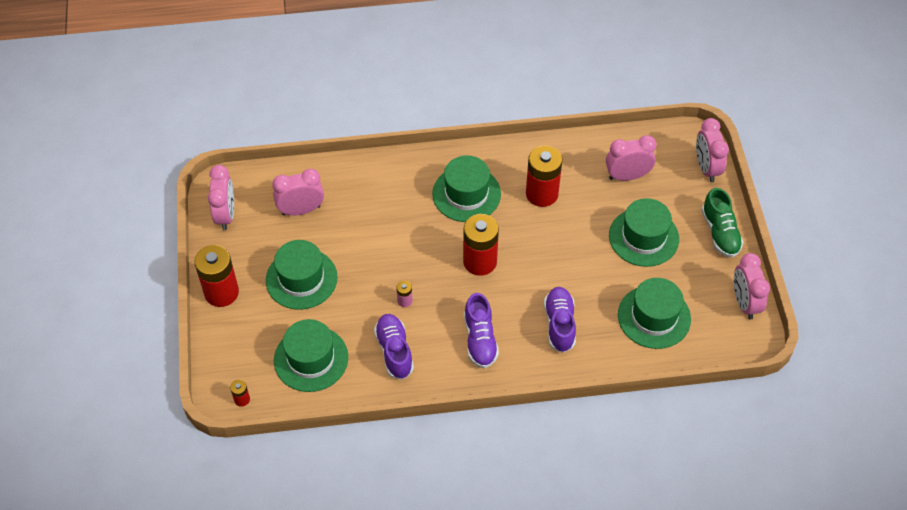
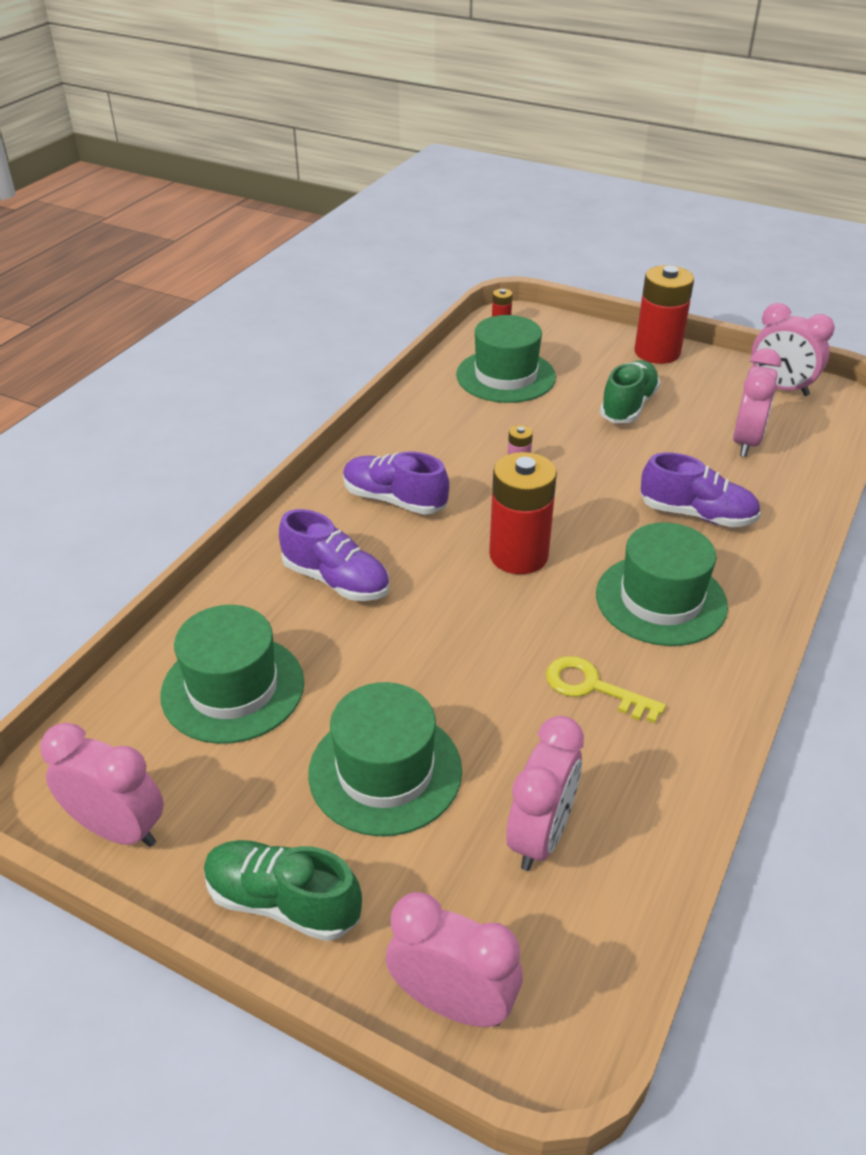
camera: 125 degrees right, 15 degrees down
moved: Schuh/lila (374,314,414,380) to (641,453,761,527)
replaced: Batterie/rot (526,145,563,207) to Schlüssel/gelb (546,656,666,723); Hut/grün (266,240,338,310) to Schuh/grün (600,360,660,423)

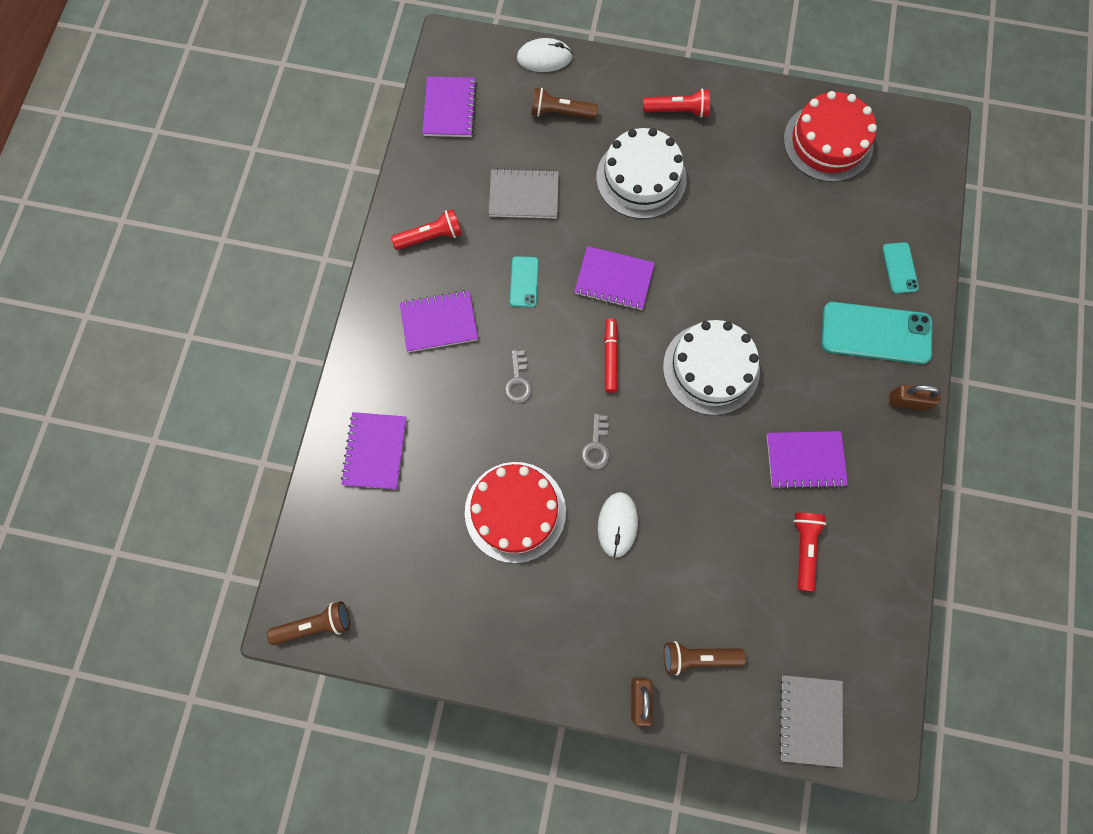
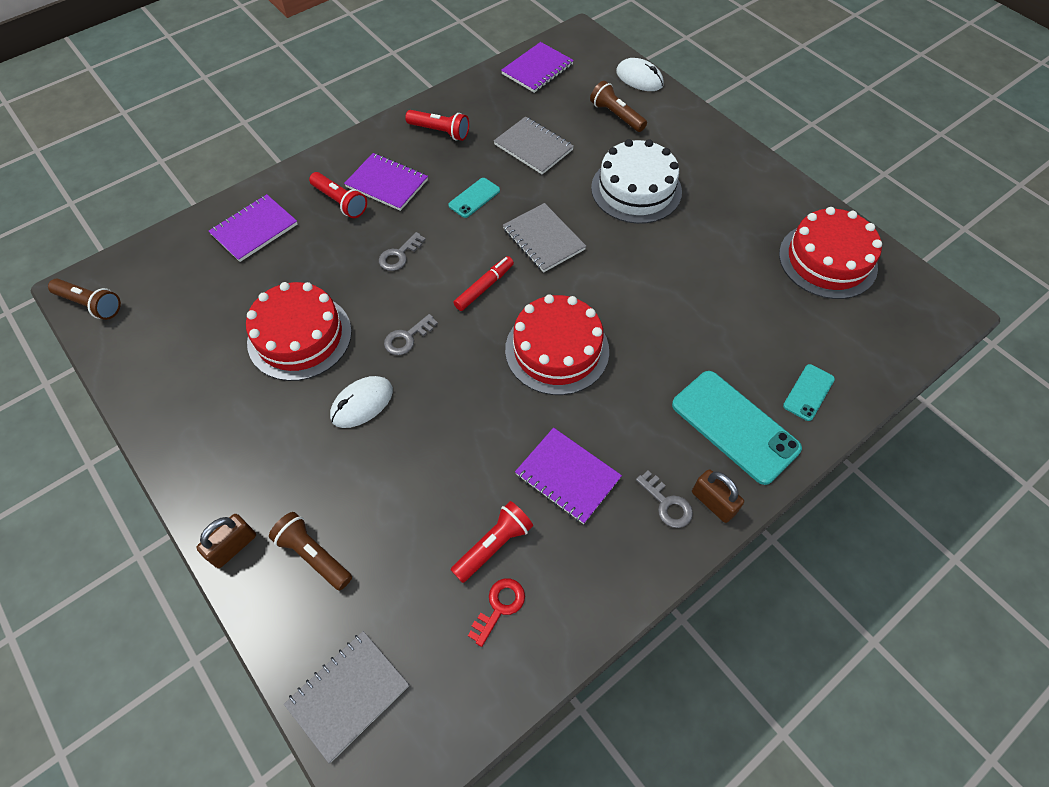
camera: 40 degrees right, 15 degrees down
added: Schlüssel/rot (468,578,525,647); Schlüssel/grau (636,471,693,528)
moved: Taschenlampe/rot (643,88,710,118) to (309,172,367,218)
recoloured: Notizbuch/lila (574,246,655,310) to Notizbuch/grau (503,203,586,272); Kuchen/weiß (663,320,760,415) to Kuchen/rot (505,294,609,395)

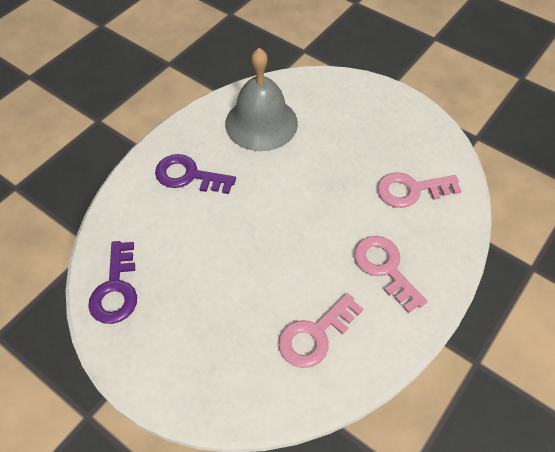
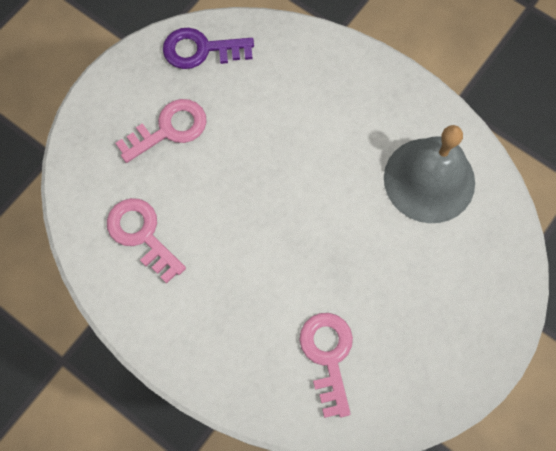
camera: 90 degrees right, 15 degrees up
removed: Schlüssel/lila (155,154,236,194)
moved: Schlüssel/rosa (354,236,427,313) to (116,99,207,163)

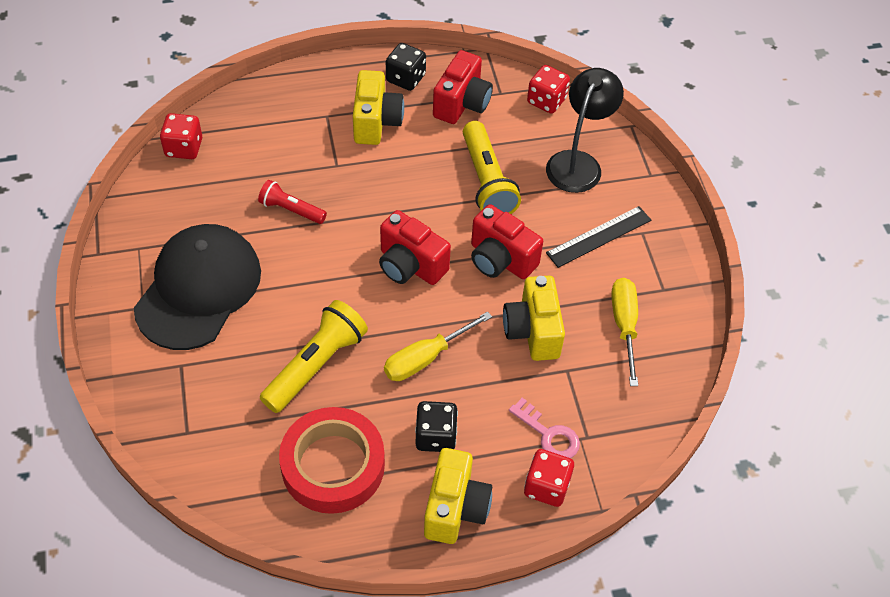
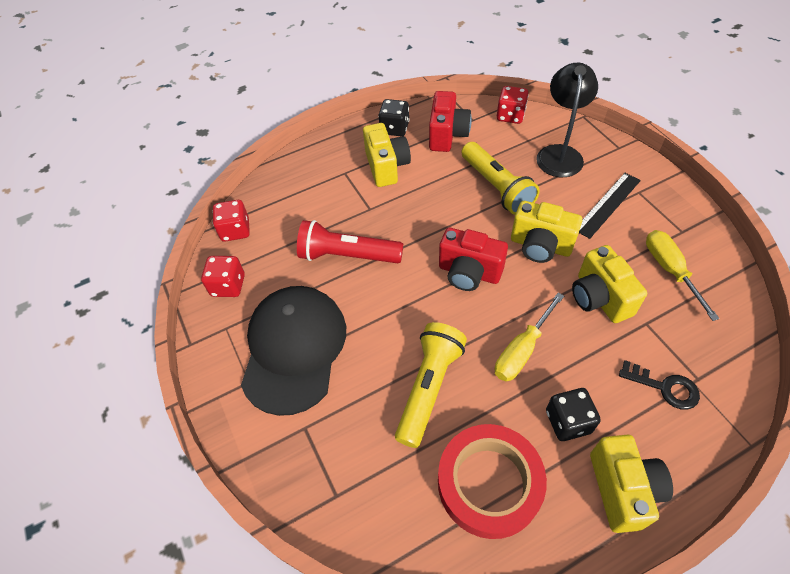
camera: 10 degrees left, 0 degrees up
moved: Spielwürfel/rot (524,449,574,507) to (201,256,245,297)
recoloured: Kamera/rot (471,204,543,279) to Kamera/gelb (511,201,582,263); Schlüssel/rosa (509,398,580,458) to Schlüssel/schwarz (619,360,700,410)
resized: Taschenlampe/rot (258,180,327,224) = (297,220,403,263) x1.68

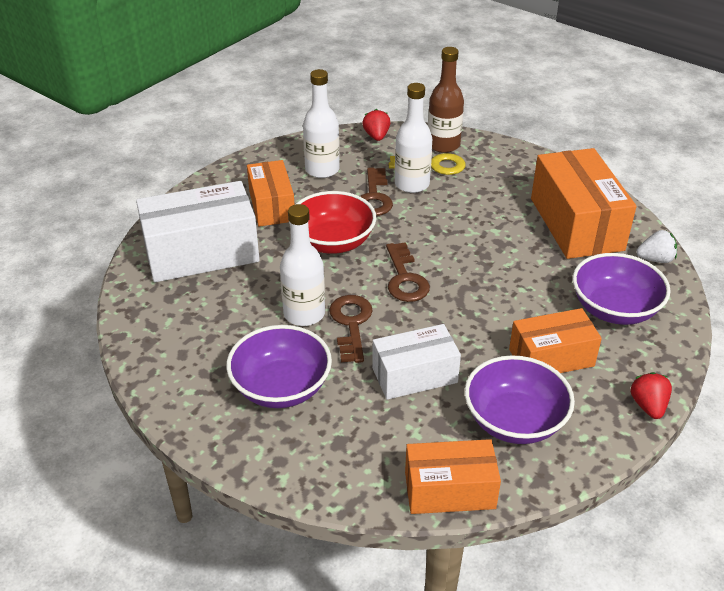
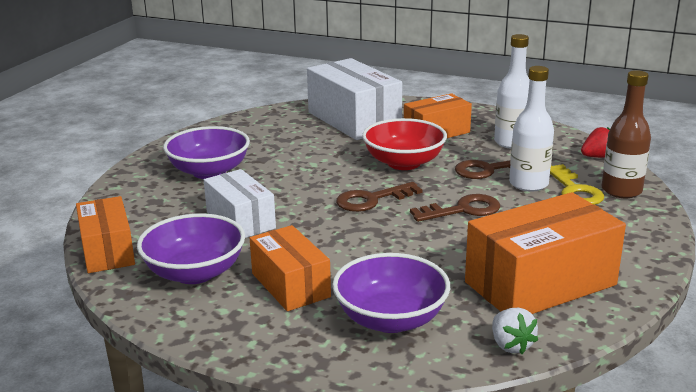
camera: 75 degrees right, 15 degrees down
removed: Flasche/weiß (280,204,325,326); Erdbeere/rot (630,372,672,419)
moved: Schlüssel/braun (329,295,373,363) to (410,194,500,222)

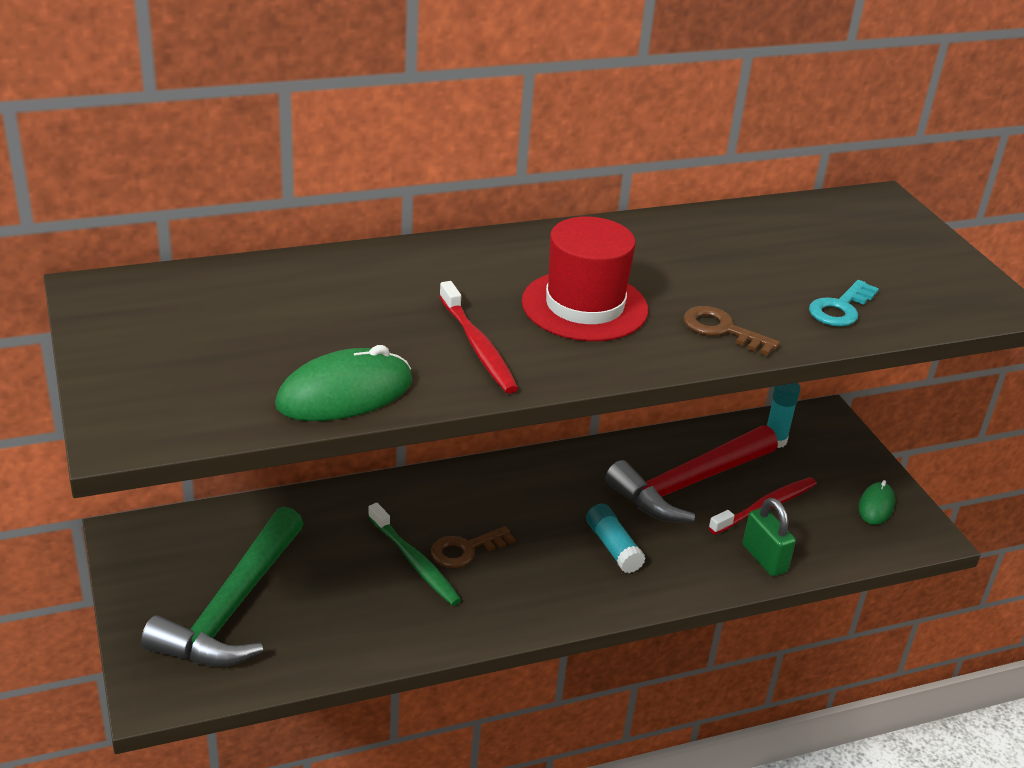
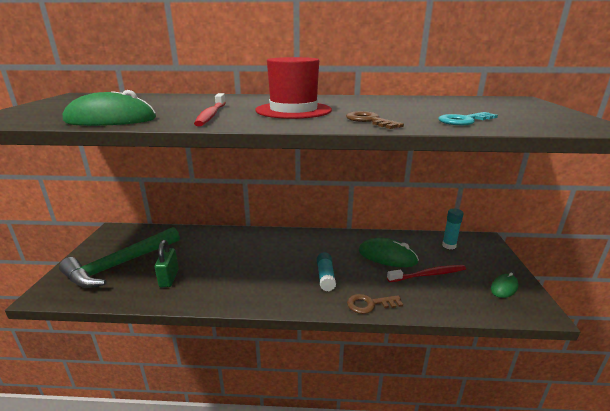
camera: 25 degrees right, 10 degrees down
removed: Zahnbürste/grün (368,503,461,606)
moved: Vorhängeschloss/grün (743,498,796,576) to (155,240,179,287); Schlüssel/braun (431,526,515,568) to (347,294,403,314)
replaced: Hammer/rot (605,425,778,522) to Computermaus/grün (359,238,419,267)

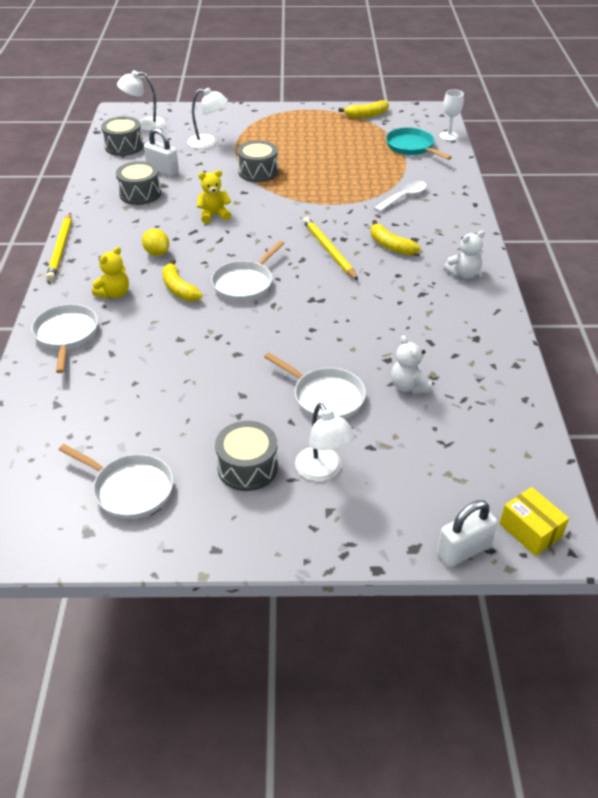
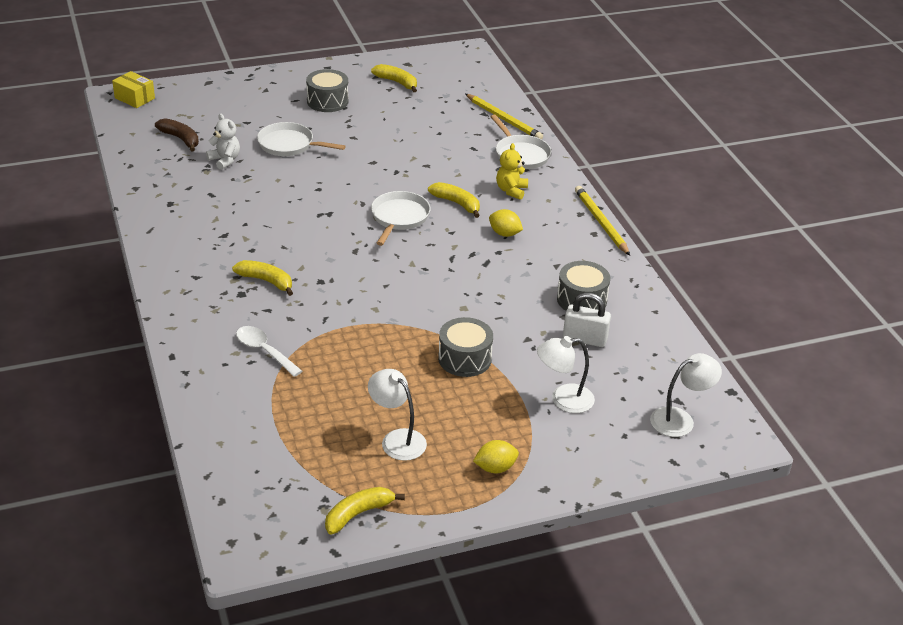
camera: 160 degrees right, 5 degrees down
removed: Trommel/grau (101,116,143,156); Teddybär/gelb (197,170,231,223); Pfanne/türkis (386,127,452,160); Vorhängeschloss/weiß (437,500,498,567); Kelch/weiß (440,89,464,141); Teddybär/weiß (444,230,485,279)
added: Banane/braun (155,118,199,152); Zitrone/gelb (473,440,519,473)
moved: Lampe/weiß (295,403,356,482) to (368,369,427,461); Bleistift/gelb (303,217,358,280) to (465,94,543,139)
replaced: Pfanne/weiß (59,444,173,519) to Banane/gelb (371,64,417,92)
turned: Löffel/weiß (374,181,427,212) = (236,326,302,377) 105 degrees clockwise

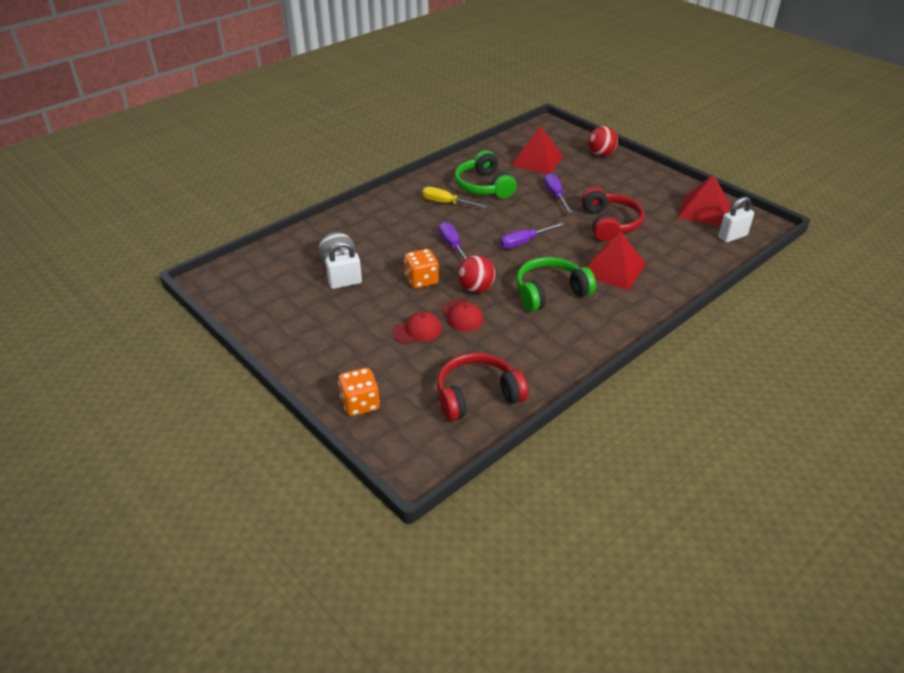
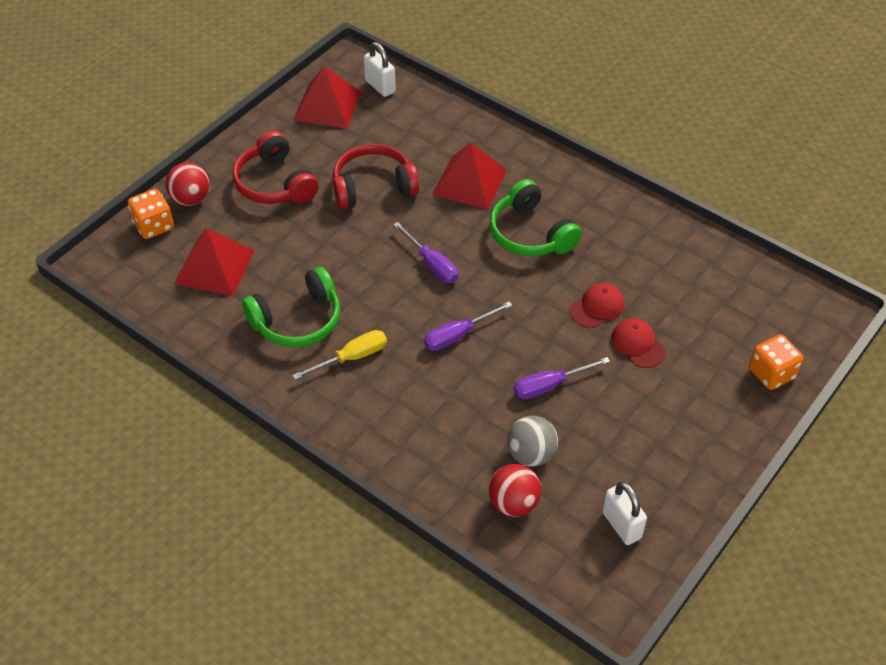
camera: 100 degrees left, 10 degrees up
moved: Spielwürfel/orange (404,249,439,289) to (128,189,174,239); Kopfhörer/rot (437,353,528,421) to (232,131,319,204); Ball/rot (458,255,495,293) to (489,464,541,517); Schraubenzieher/lila (544,173,573,213) to (513,357,610,399); Vorhängeschloss/weiß (325,242,362,289) to (602,481,647,545)
turned: Schraubenzieher/gelb (422,187,487,208) = (292,330,387,380) 135 degrees counterclockwise

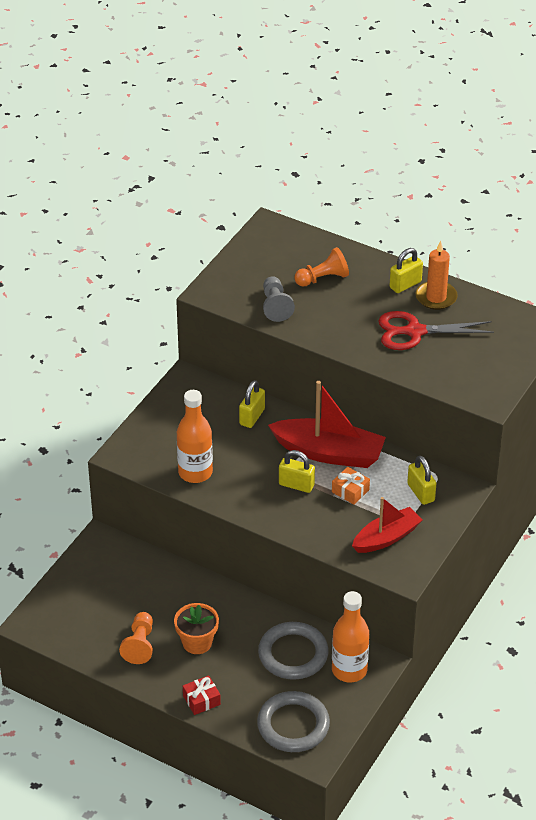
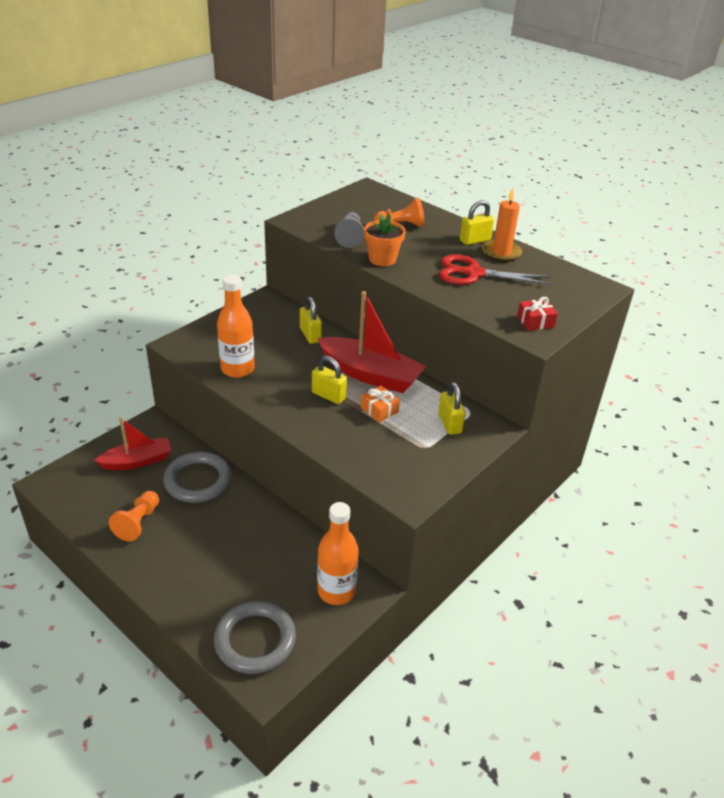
camera: 10 degrees right, 5 degrees down
moved: Boot/rot (352,497,422,553) to (94,418,172,470); Ring/grau (258,622,329,680) to (163,452,232,503); Blumentopf/orange (174,603,219,654) to (364,214,406,266); Geschenk/rot (183,675,221,715) to (517,297,558,331)
turned: Vorhängeschloss/gelb (239,380,265,428) = (300,297,322,344) 60 degrees counterclockwise

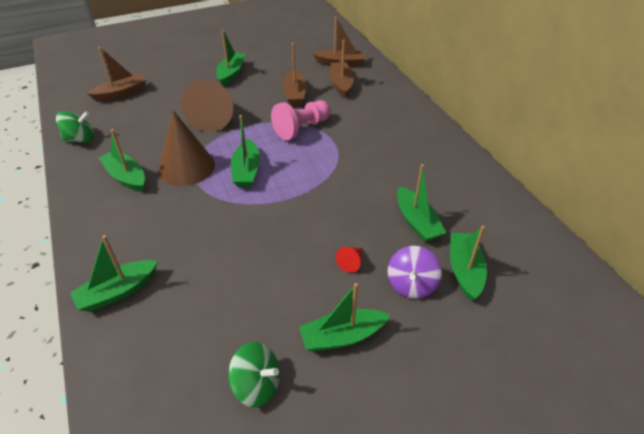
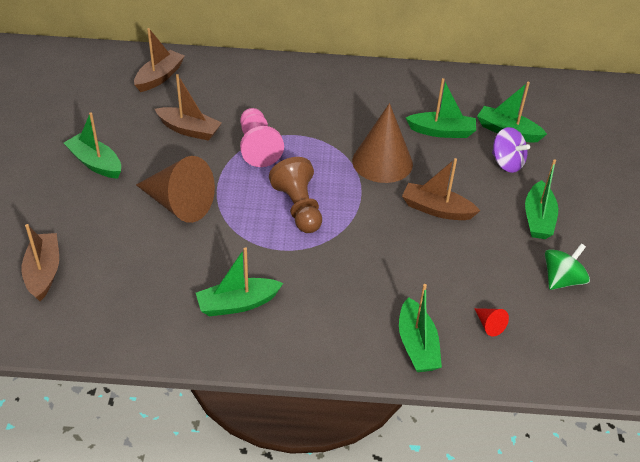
camera: 65 degrees left, 0 degrees up
removed: Kreisel/grün (56,111,94,143)
moved: Kegel/braun (158,110,215,186) to (352,103,413,183); Boot/braun (330,40,354,98) to (402,158,480,220); Kegel/rot (336,247,363,273) to (474,308,509,337)
replaced: Boot/grün (231,115,260,188) to Bauer/braun (269,157,322,233)

